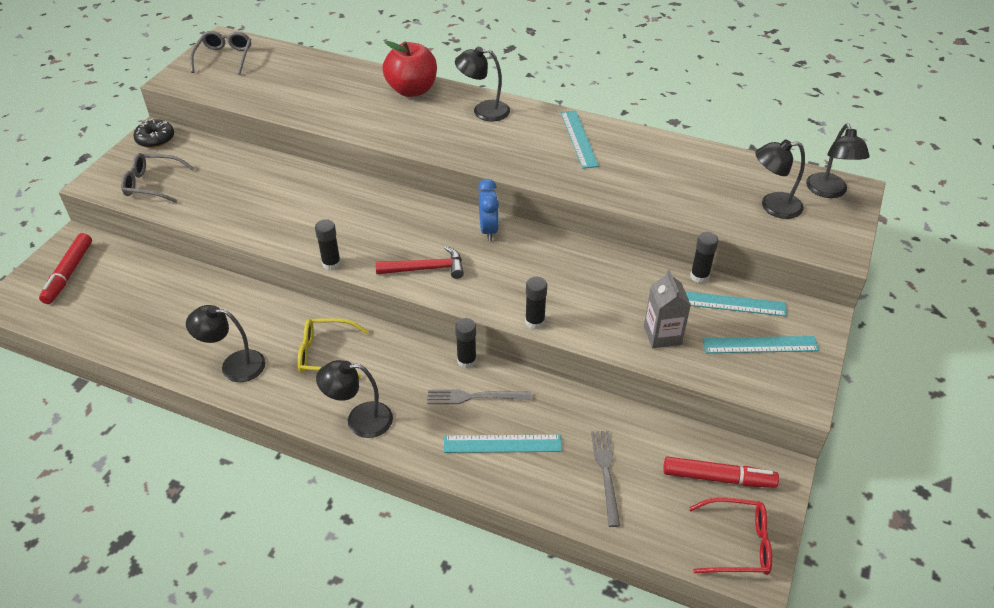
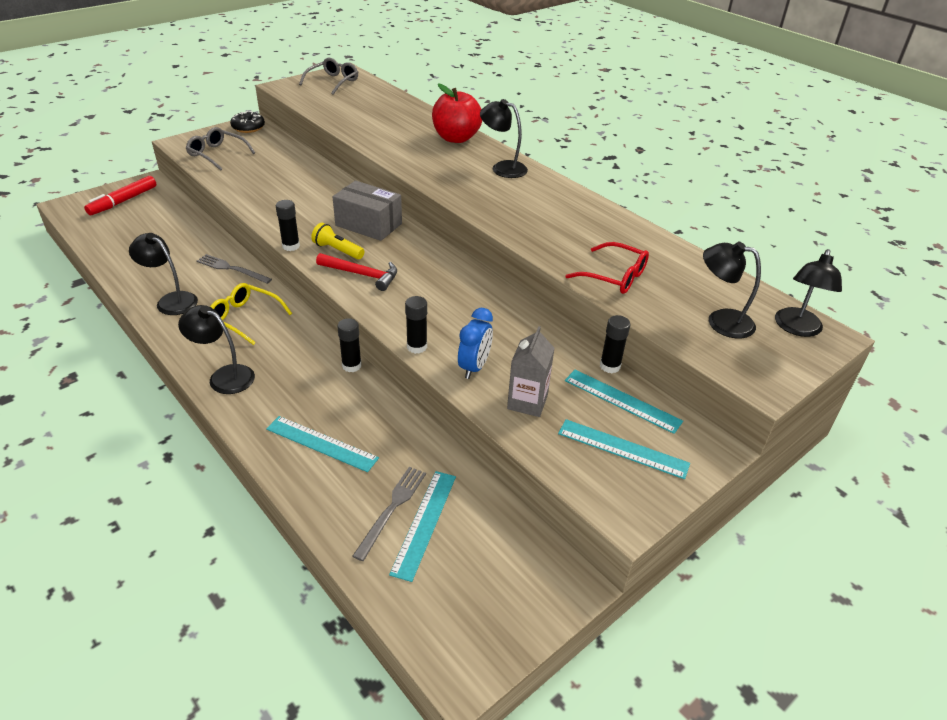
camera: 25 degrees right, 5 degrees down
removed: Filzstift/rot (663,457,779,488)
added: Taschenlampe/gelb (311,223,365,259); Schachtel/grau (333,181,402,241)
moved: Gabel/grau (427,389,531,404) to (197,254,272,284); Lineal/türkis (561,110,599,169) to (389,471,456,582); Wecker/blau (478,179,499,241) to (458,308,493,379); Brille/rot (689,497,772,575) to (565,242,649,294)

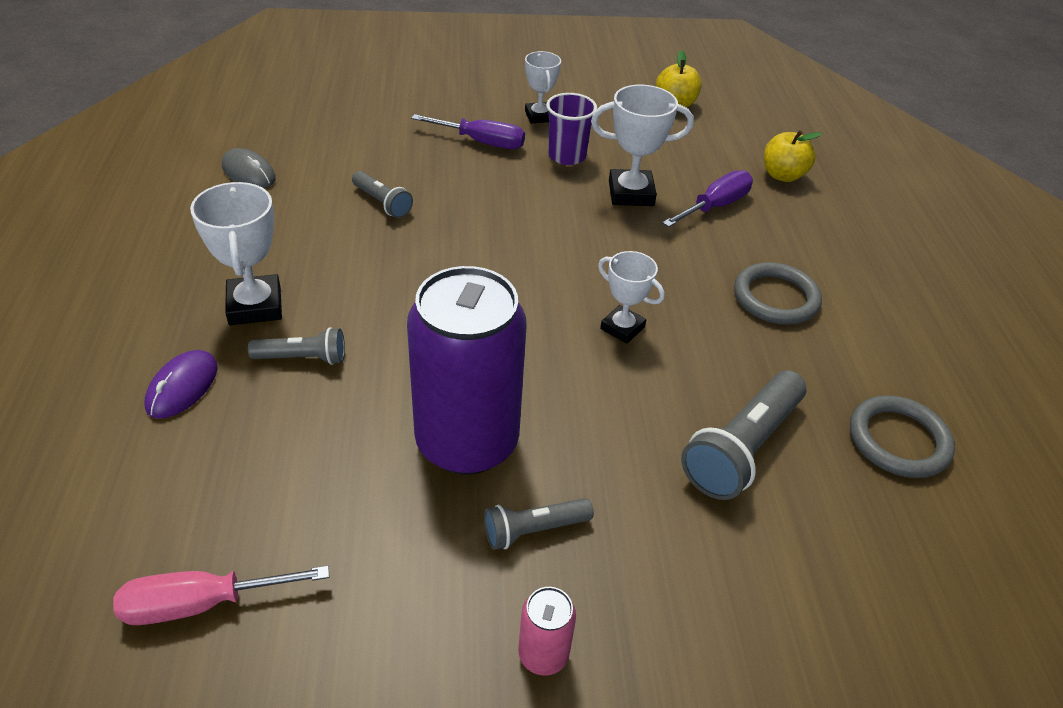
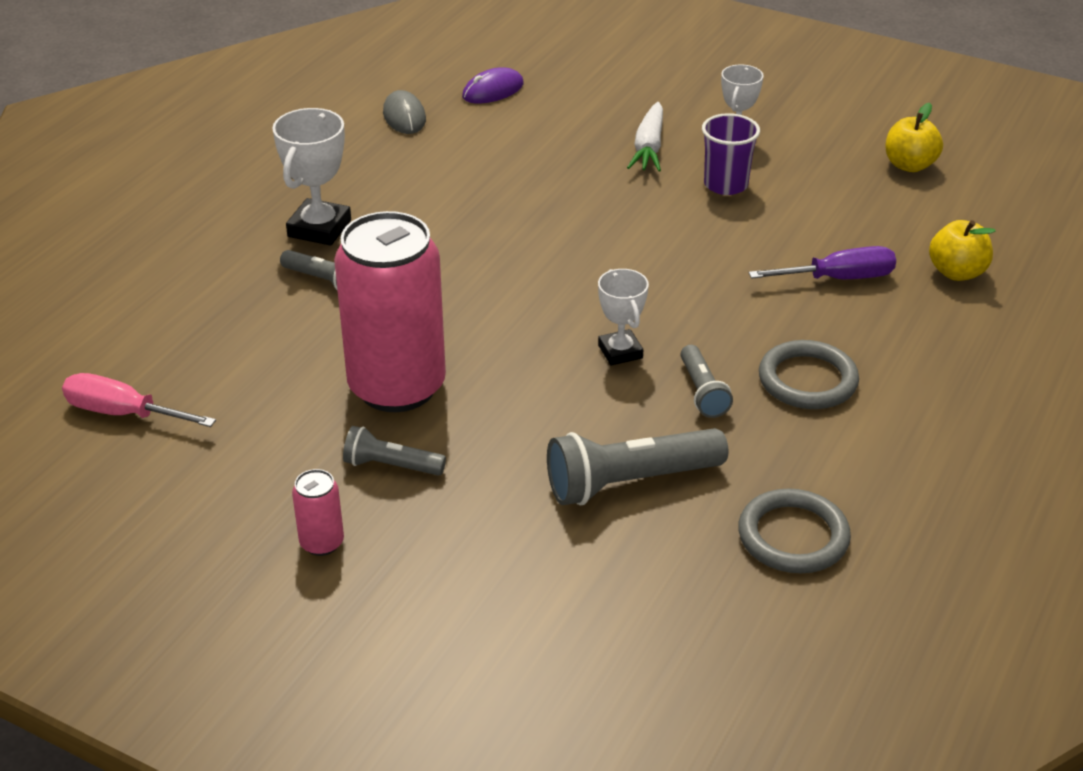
camera: 35 degrees right, 5 degrees down
removed: Pokal/weiß (591,84,694,206)
moved: Computermaus/lila (145,350,217,419) to (462,68,524,103); Taschenlampe/grau (352,171,413,218) to (680,345,733,418)
replaced: Schraubenzieher/lila (411,114,525,149) to Karotte/weiß (627,102,663,171)
recoloured: Dose/lila (407,266,527,475) to Dose/rosa (334,211,446,412)

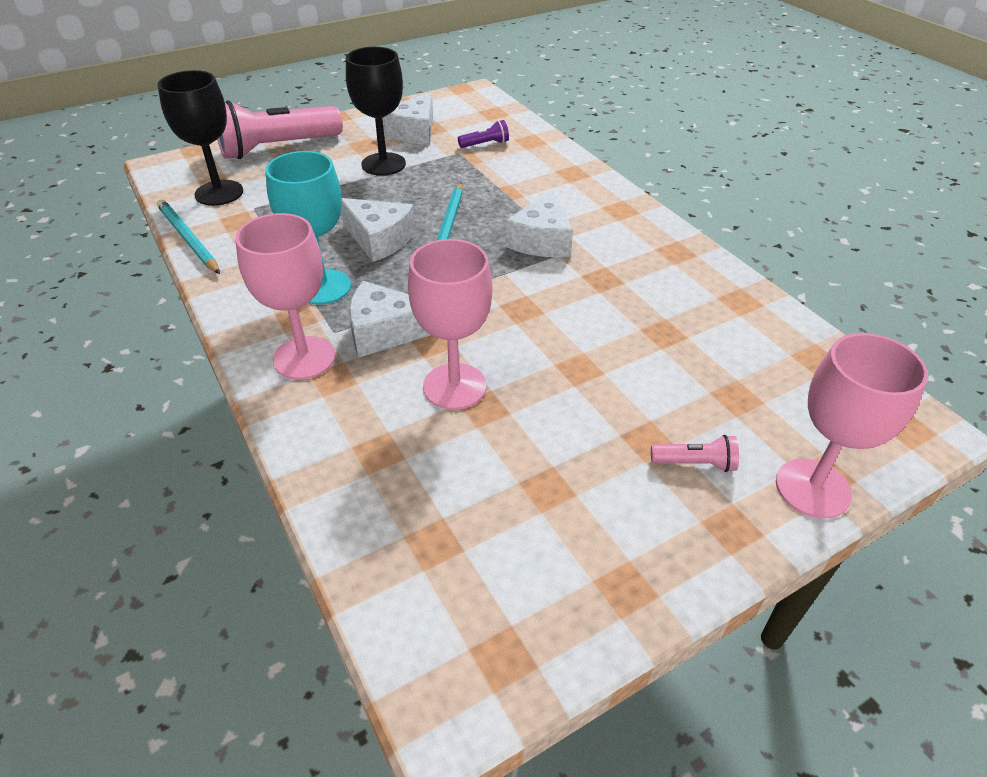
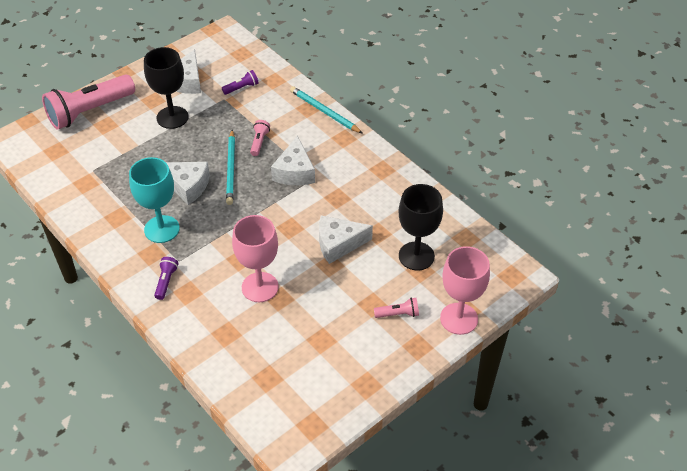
camera: 10 degrees left, 5 degrees up
added: Taschenlampe/rosa (250,120,270,156)
moved: Bleistift/türkis (157,199,220,274) to (290,86,363,134); Käse/weiß (349,281,430,358) to (319,215,373,264); Kelch/schwarz (158,70,243,206) to (398,184,443,271)
replaced: Kelch/rosa (235,213,335,379) to Taschenlampe/lila (154,257,179,300)

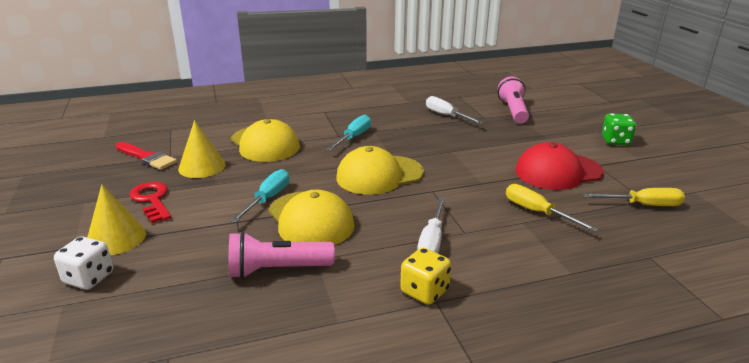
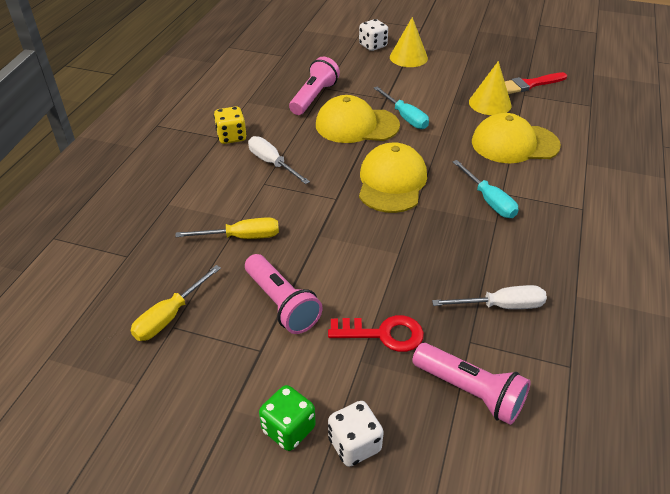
camera: 125 degrees right, 15 degrees up
added: Spielwürfel/weiß (328,401,384,467)
moved: Schlüssel/rot (129,182,172,223) to (328,315,424,352)
replaced: Kappe/rot (515,142,604,190) to Taschenlampe/rosa (245,254,322,334)

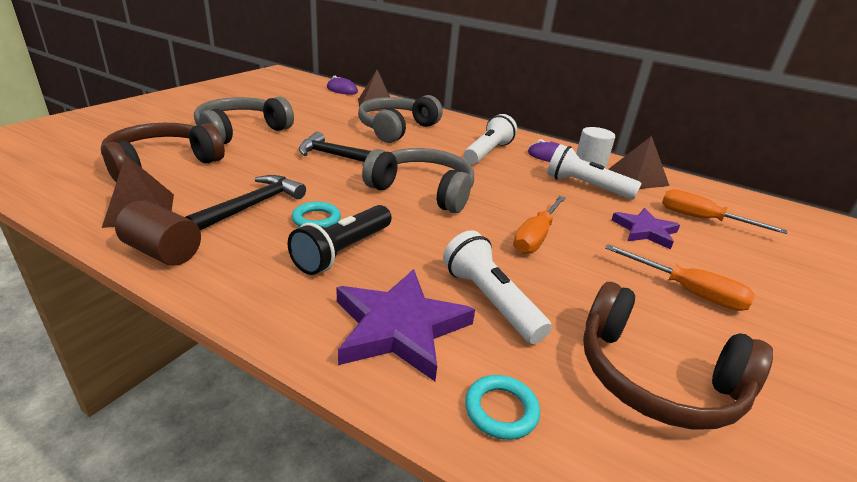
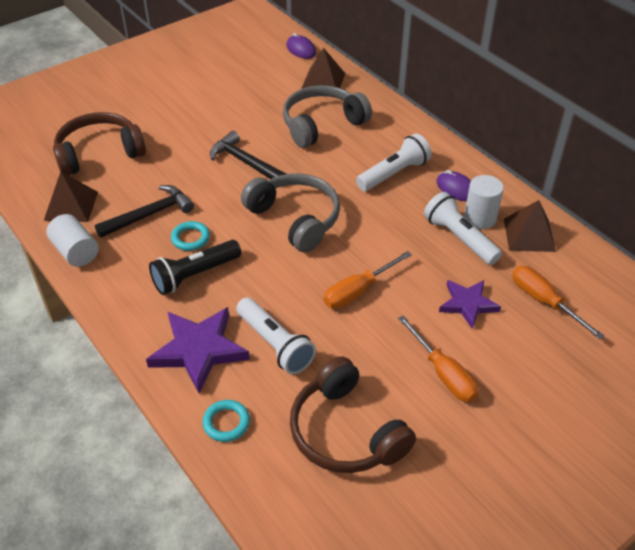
camera: 25 degrees right, 15 degrees up
removed: Kopfhörer/grau (194,96,294,144)
recoloured: Vollzylinder/braun (115,200,201,266) to Vollzylinder/weiß (46,214,99,267)
turned: Taschenlampe/weiß (443,230,552,344) = (236,297,316,374) 150 degrees clockwise

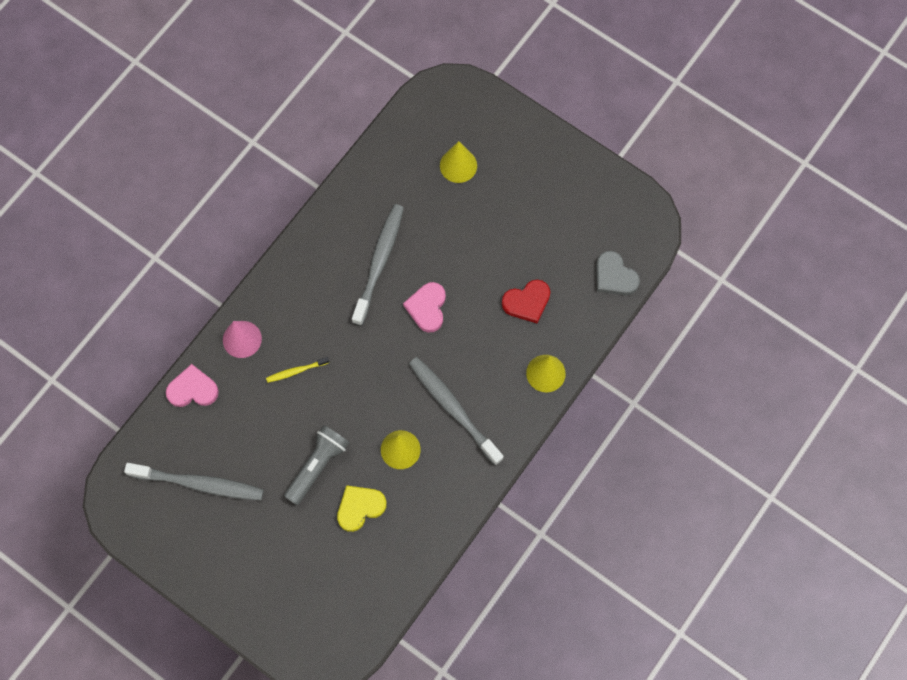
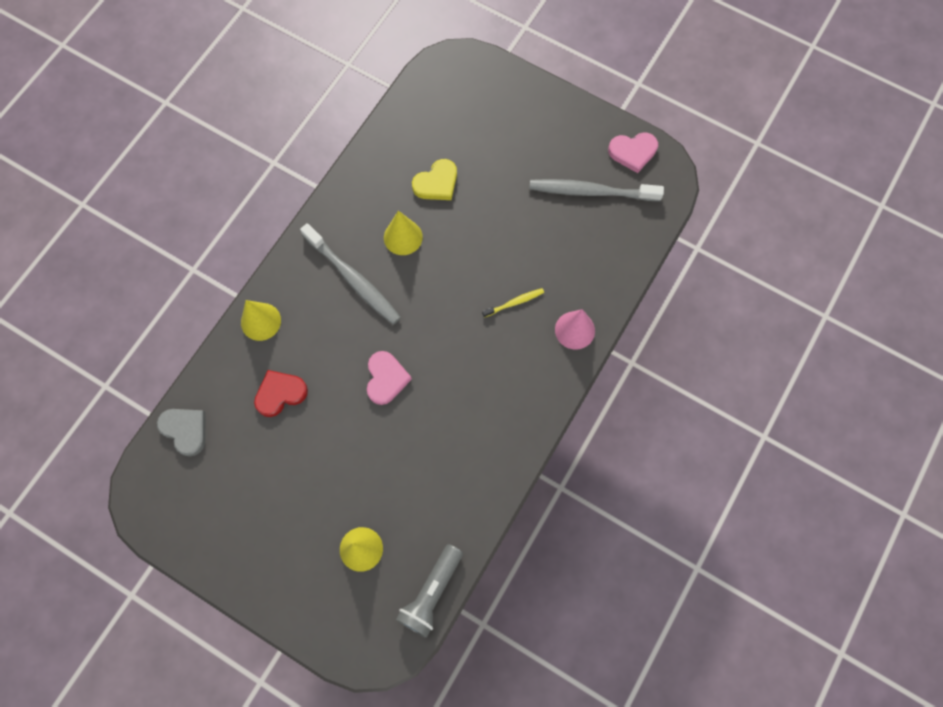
camera: 175 degrees right, 0 degrees up
removed: Zahnbürste/grau (352,204,404,326)
moved: Taschenlampe/grau (284,425,349,505) to (396,544,463,638); Herz/rosa (166,364,219,407) to (608,132,658,173)

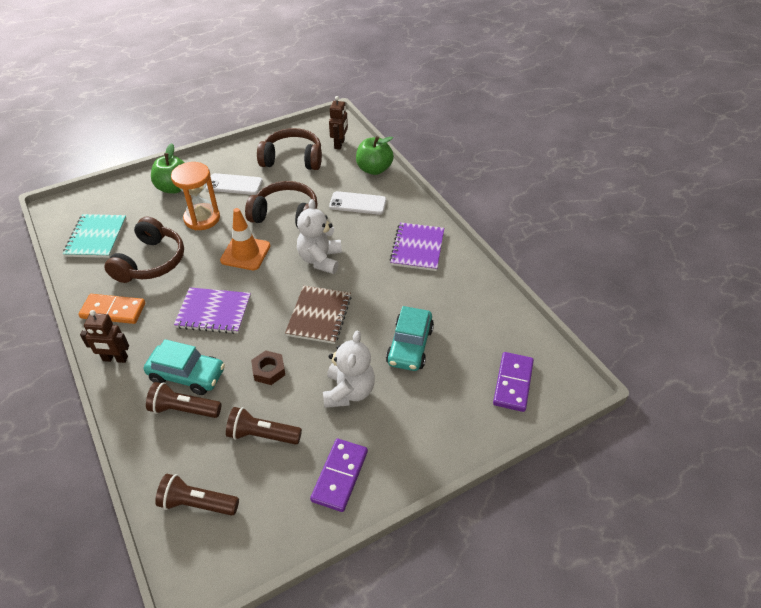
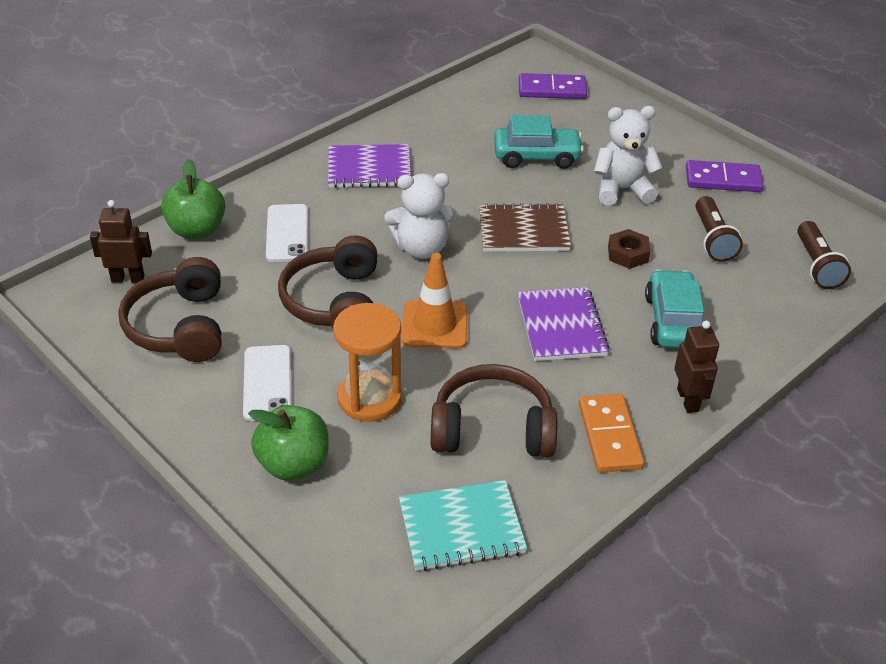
camera: 105 degrees left, 5 degrees down
removed: Taschenlampe/braun (146,382,221,418)

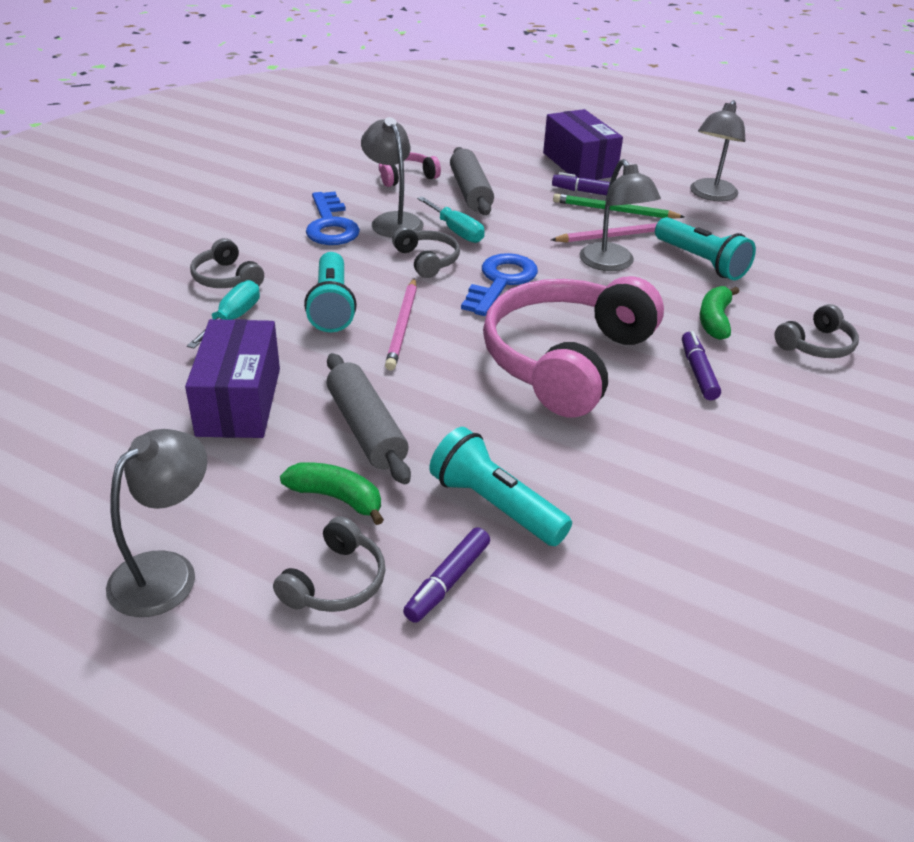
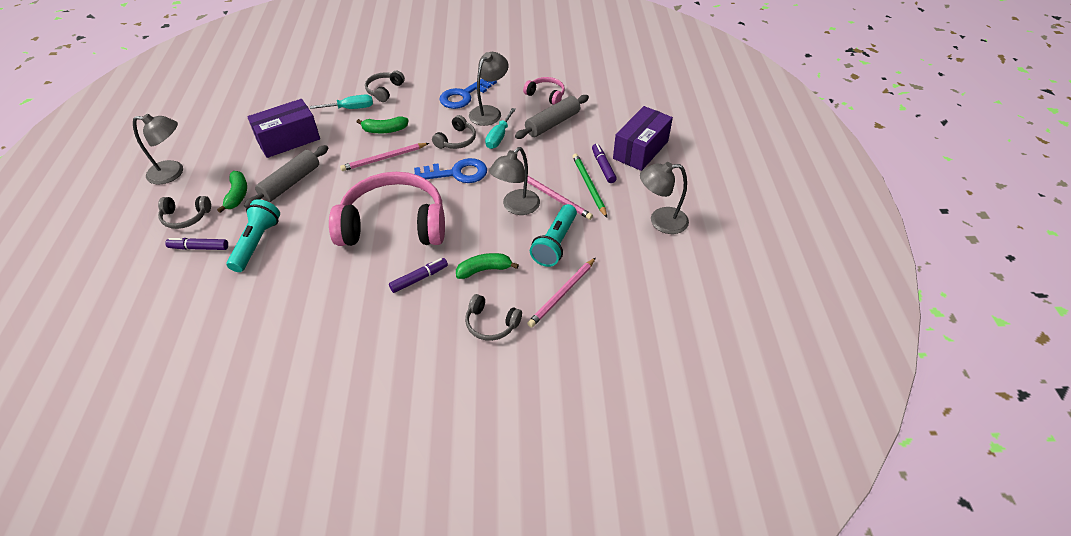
camera: 60 degrees right, 10 degrees up
added: Bleistift/rosa (527,258,596,328)
replaced: Taschenlampe/türkis (304,252,357,332) to Banane/grün (357,117,409,133)

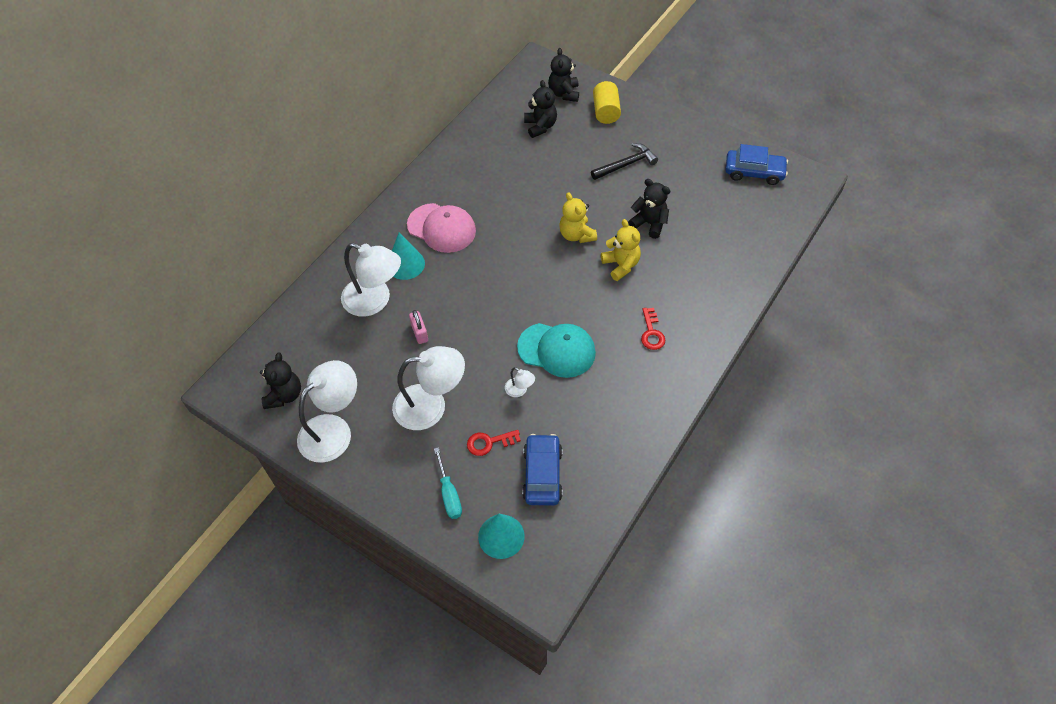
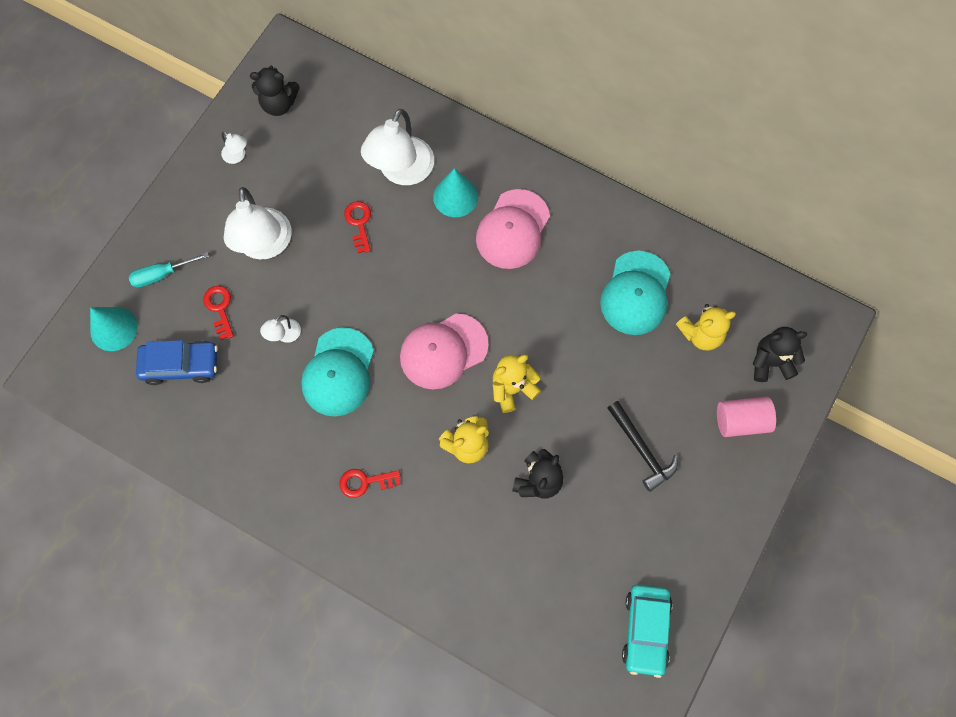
camera: 85 degrees right, 15 degrees up
added: Kappe/rosa (400,313,489,389); Kappe/türkis (600,251,670,335)
replaced: Vorhängeschloss/rosa (409,310,428,344) to Schlüssel/rot (344,201,371,253)
recoloured: Auto/blau (725,144,788,185) to Auto/türkis (622,584,673,678); Teddybär/schwarz (524,80,557,138) to Teddybär/gelb (676,304,736,351); Vollzylinder/gelb (593,81,621,124) to Vollzylinder/rosa (717,397,776,437)
resized: Lampe/weiß (297,360,357,463) = (221,132,247,164) x0.43

